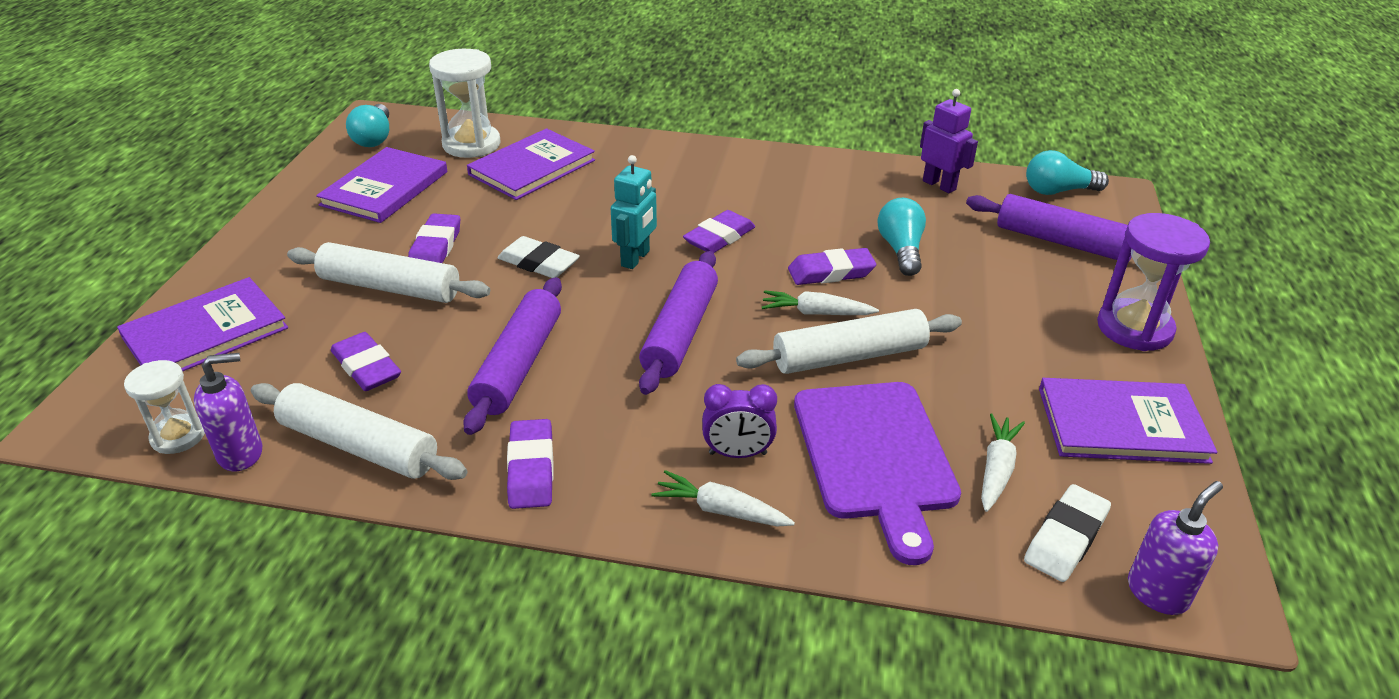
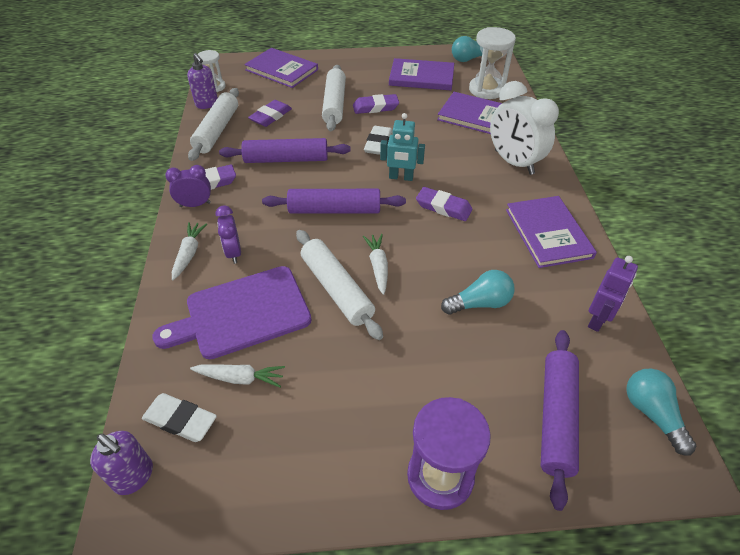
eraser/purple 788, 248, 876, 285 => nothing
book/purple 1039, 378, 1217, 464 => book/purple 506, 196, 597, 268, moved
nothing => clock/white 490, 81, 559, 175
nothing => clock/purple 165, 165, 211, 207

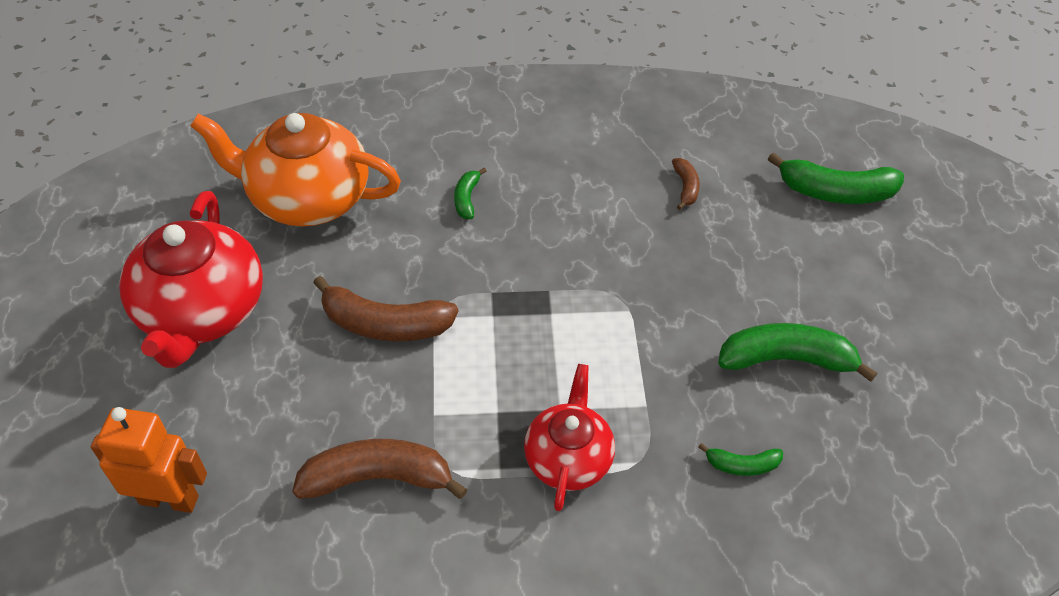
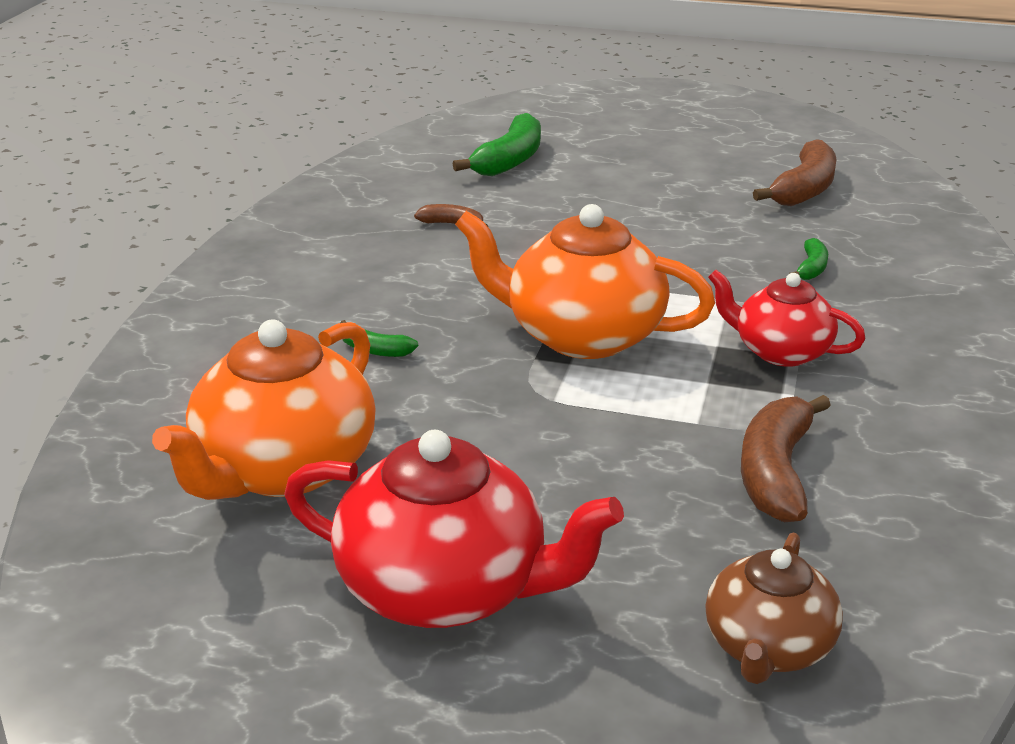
banana/brown 313, 276, 458, 341 => banana/brown 753, 139, 837, 206, moved
banana/green 718, 323, 877, 382 => nothing
robot/orange 91, 407, 207, 513 => teapot/brown 705, 533, 843, 684
nothing => teapot/orange 455, 204, 715, 359

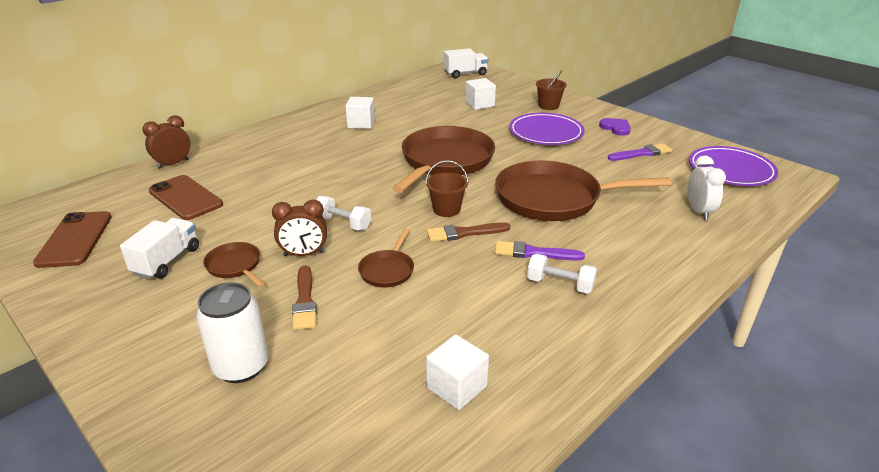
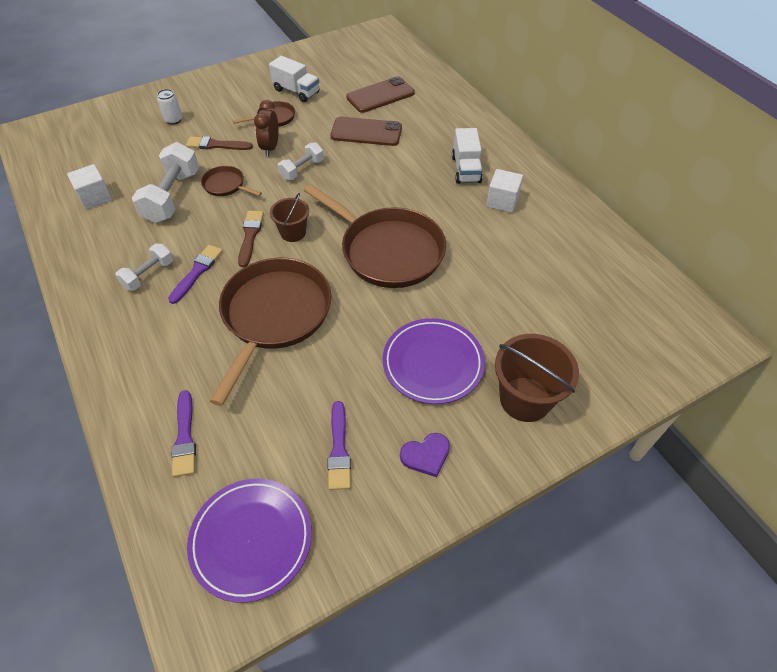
truck/white 444, 48, 488, 78 => truck/white 452, 128, 483, 184, moved
bucket/brown 536, 71, 567, 110 => bucket/brown 495, 334, 579, 422, x1.65
cube/white 465, 78, 496, 110 => nothing
clock/brown 142, 115, 190, 169 => nothing
clock/white 688, 156, 726, 220 => brush/purple 172, 390, 196, 477
phone/brown 33, 211, 112, 268 => phone/brown 331, 117, 402, 146, moved
can/white 196, 282, 268, 383 => can/white 157, 89, 182, 125, x0.58
nothing => dumbbell/white 132, 142, 199, 223

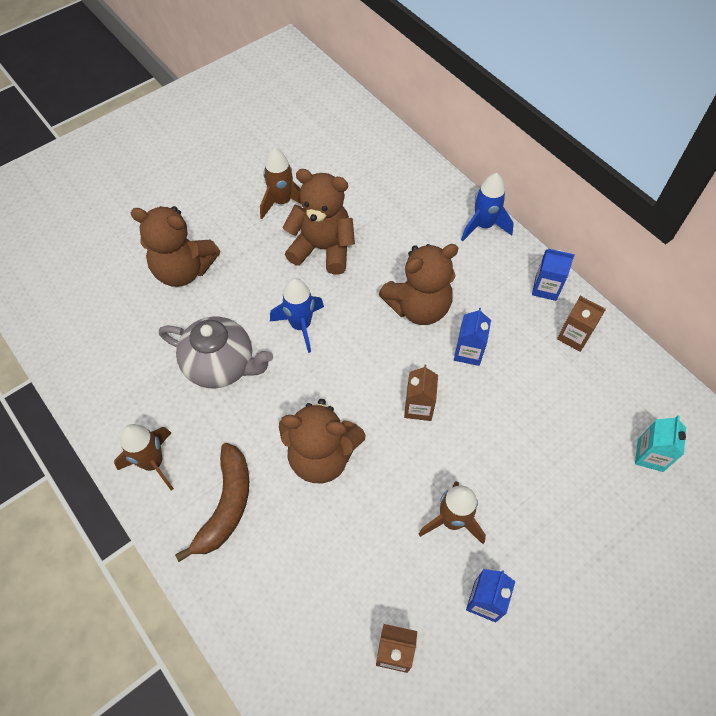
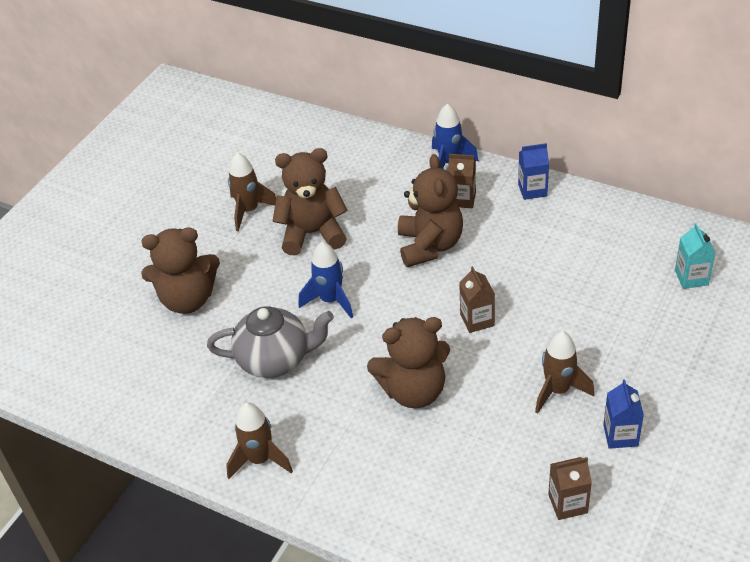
teddy bear/brown 379, 244, 458, 325 => teddy bear/brown 398, 154, 463, 267, 45 degrees counterclockwise
carton/brown 557, 296, 606, 352 => carton/brown 448, 154, 476, 208, moved
carton/blue 454, 308, 491, 366 => nothing
banana/brown 175, 443, 249, 562 => nothing

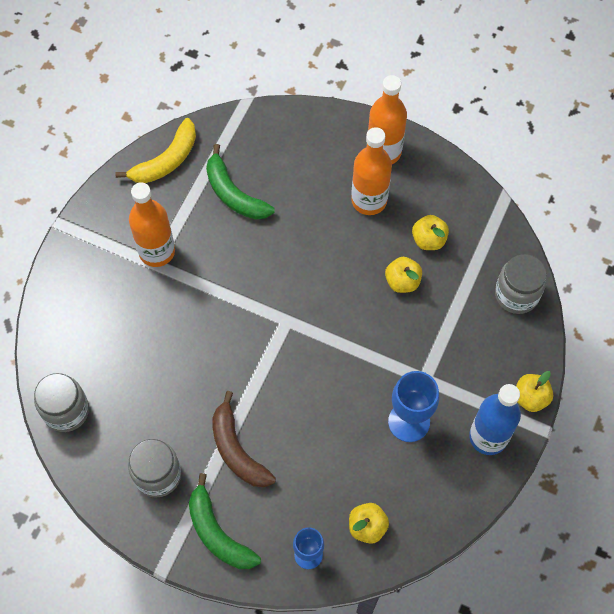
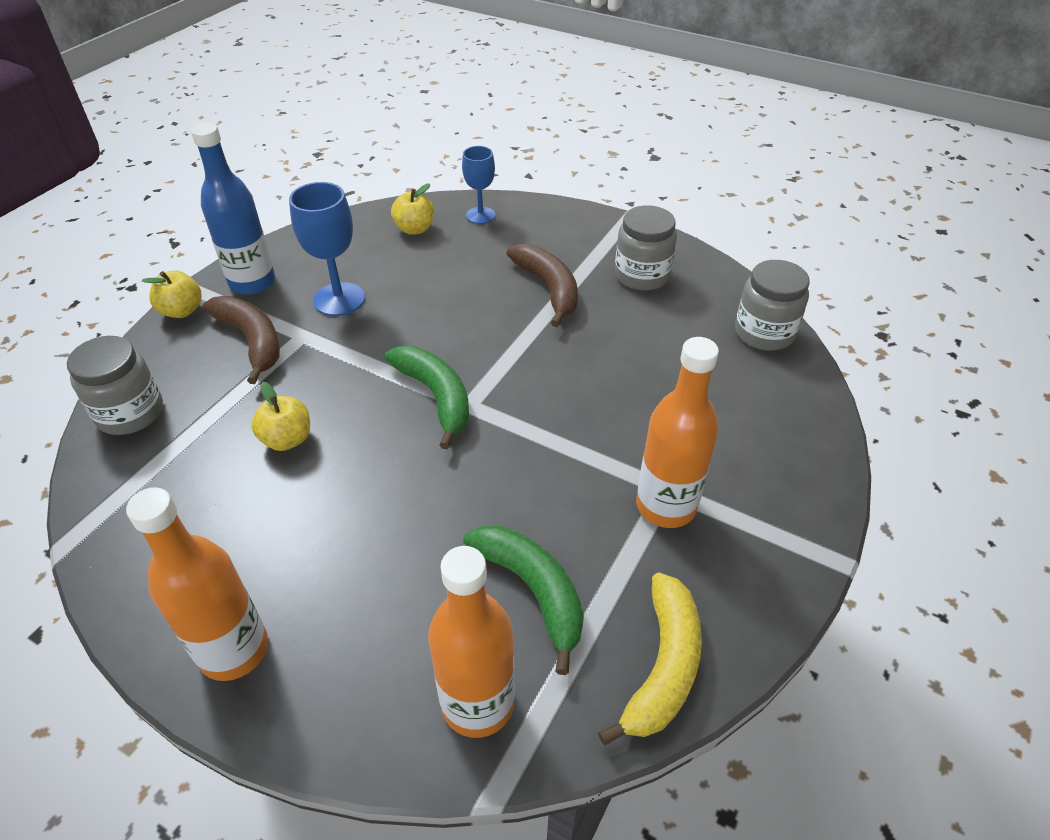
banana/yellow 115, 118, 196, 183 => banana/yellow 598, 573, 702, 745, 150 degrees clockwise
bottle/orange 351, 127, 392, 215 => bottle/orange 428, 546, 515, 738, moved
apple/yellow 412, 215, 449, 250 => nothing
banana/green 189, 473, 261, 569 => banana/green 385, 346, 469, 449, moved
nothing => banana/brown 202, 296, 280, 384

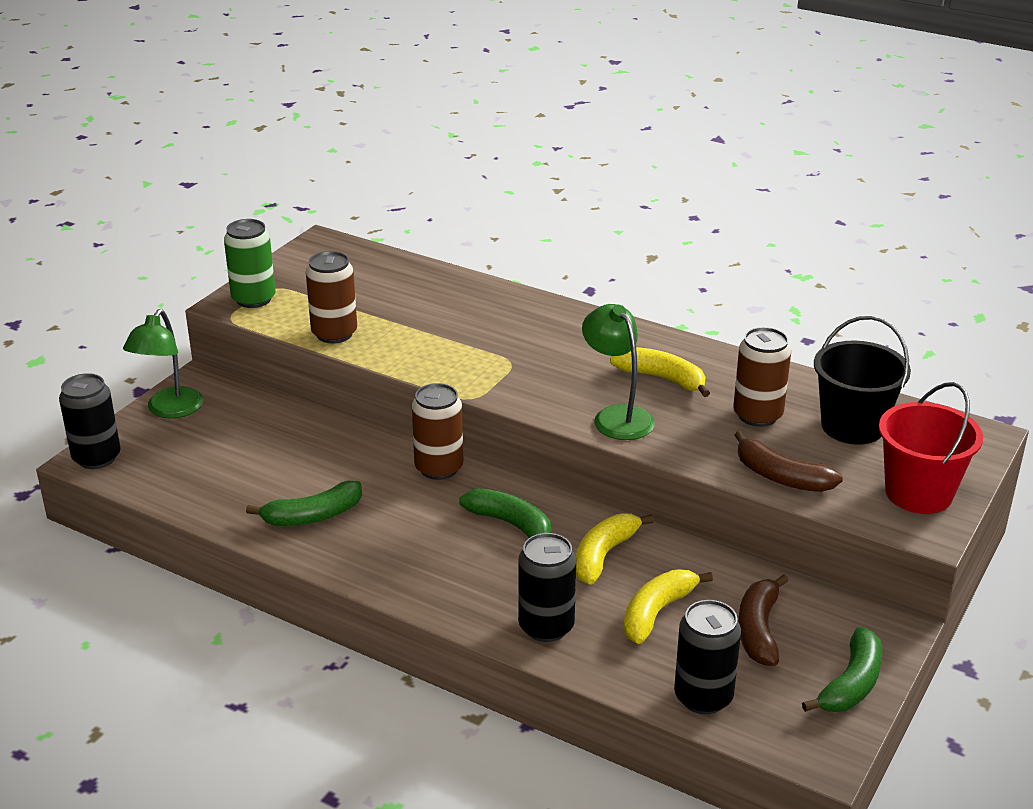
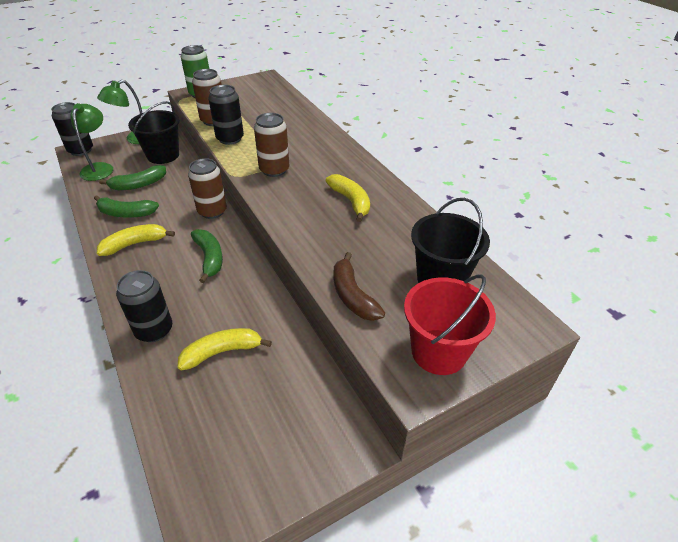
lamp/green 582, 304, 655, 440 => lamp/green 70, 103, 113, 181, moved
can/brown 733, 327, 791, 427 => can/brown 254, 113, 289, 177, moved
banana/yellow 576, 513, 654, 585 => banana/yellow 97, 224, 175, 256, moved
banana/brown 738, 574, 789, 666 => nothing
can/black 674, 600, 741, 714 => can/black 208, 85, 244, 145, moved
banana/green 802, 627, 882, 712 => banana/green 99, 165, 166, 190, moved
nothing => bucket/black 128, 101, 180, 164

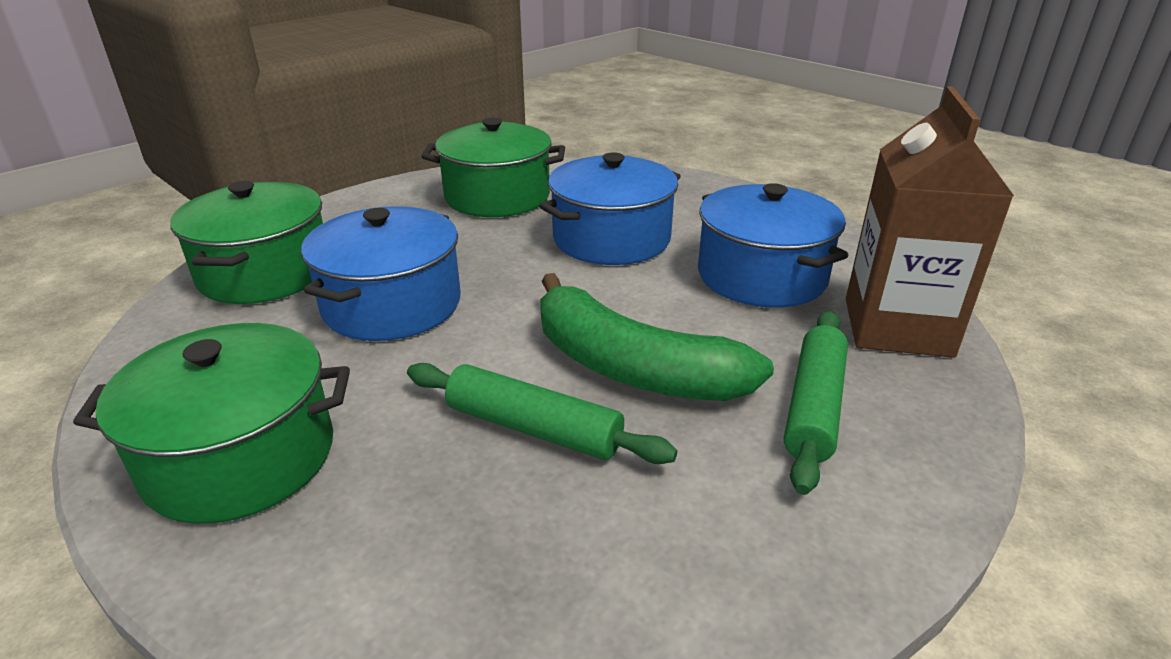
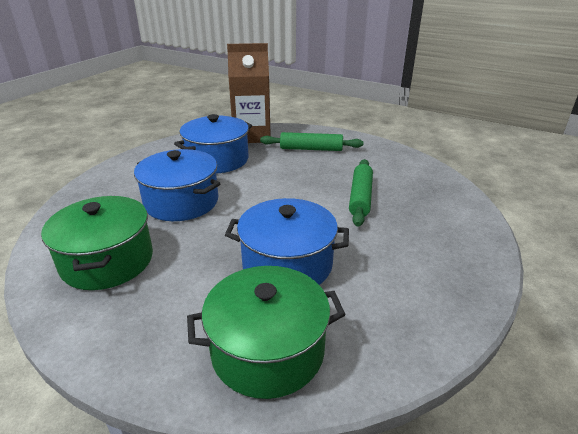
banana/green 540, 273, 774, 401 => nothing
pot/green 73, 323, 350, 524 => nothing

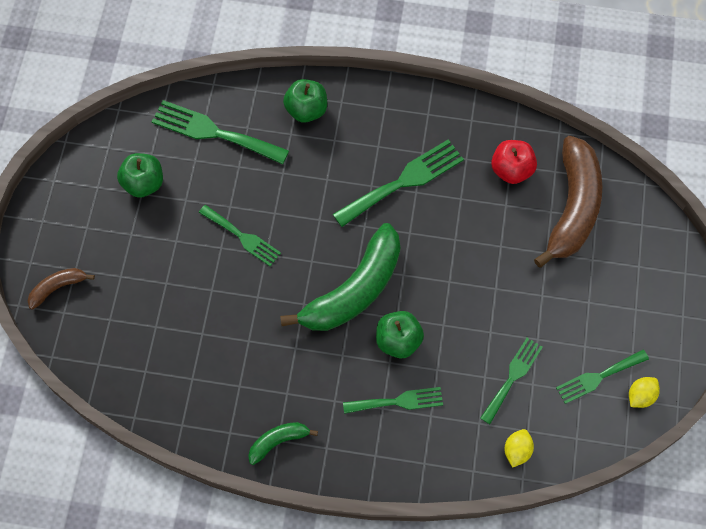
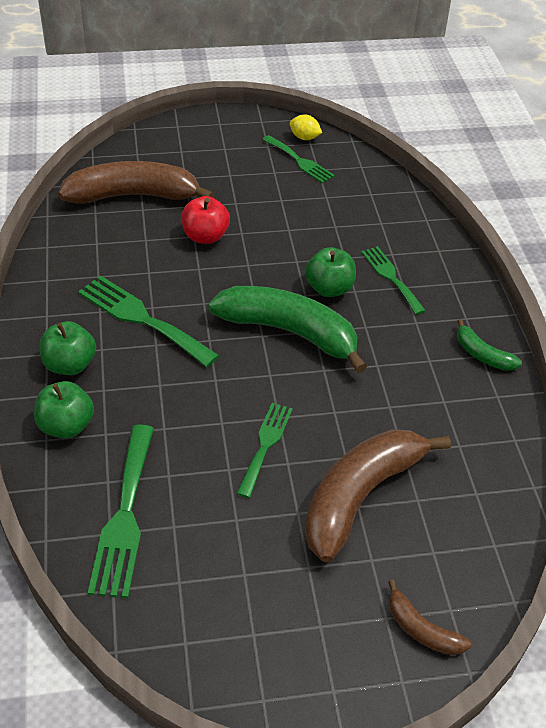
apple/red 491, 140, 537, 184 => apple/red 181, 196, 230, 244, moved
apple/green 117, 153, 163, 198 => apple/green 40, 321, 96, 375, moved
fork/green 480, 338, 543, 424 => nothing
lemon/yellow 505, 429, 534, 468 => nothing
nothing => banana/brown 305, 429, 451, 562

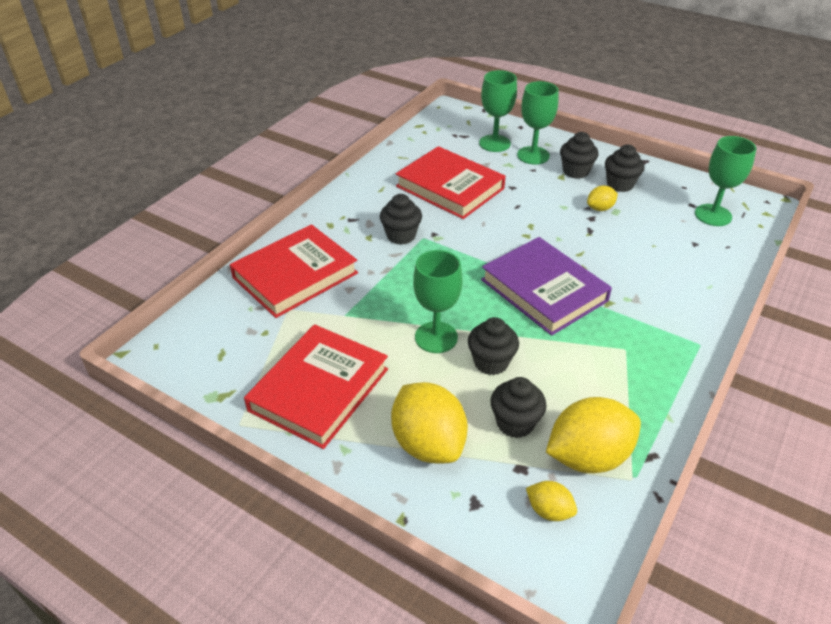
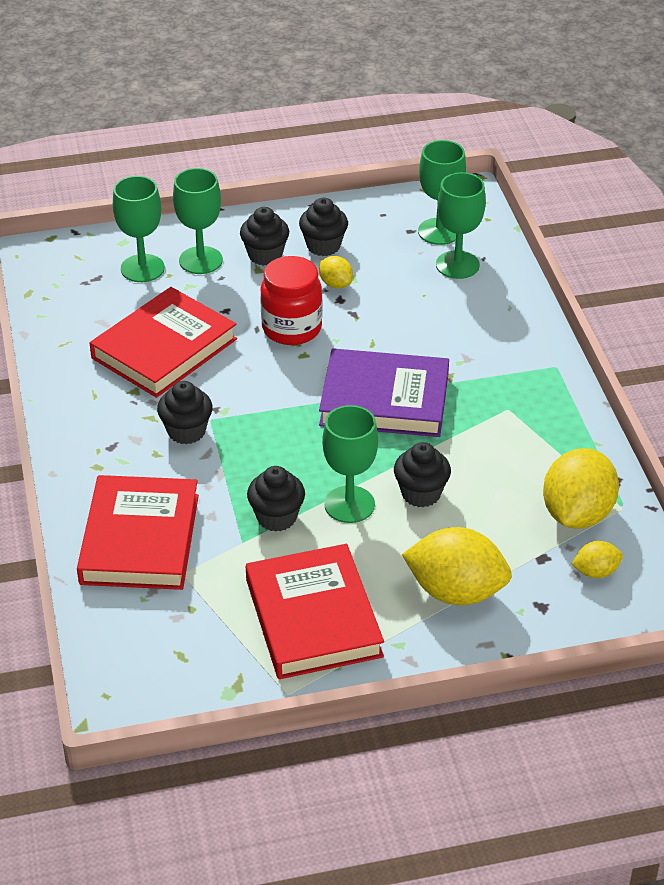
book/red 396, 146, 506, 219 => book/red 90, 287, 237, 398, 45 degrees counterclockwise
lemon/yellow 587, 185, 618, 211 => lemon/yellow 319, 256, 353, 288, 60 degrees counterclockwise
cupcake/black 490, 377, 547, 438 => cupcake/black 247, 466, 305, 532, moved
nothing => goblet/green 436, 172, 486, 279
nothing => jar/red 260, 256, 323, 345

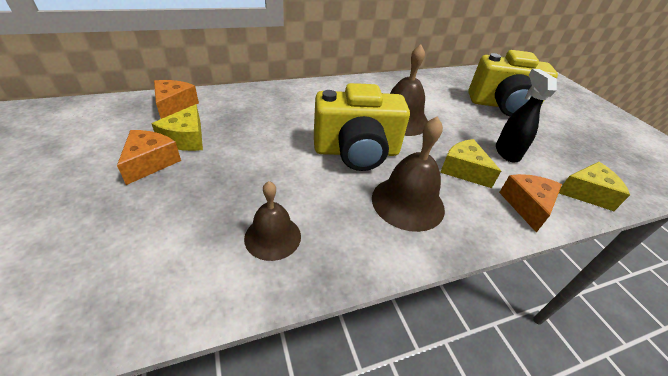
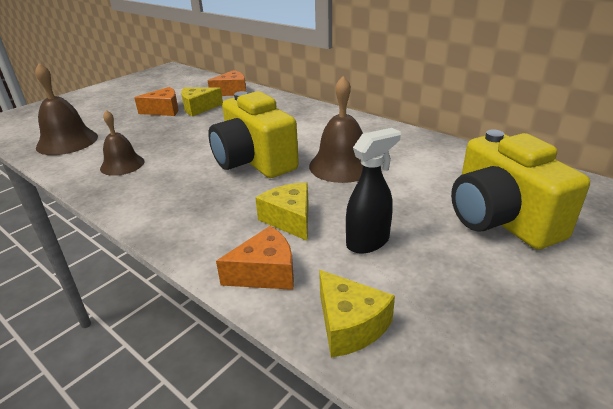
bell/brown 372, 116, 445, 232 => bell/brown 35, 63, 98, 155, moved
cheese/yellow 440, 139, 501, 188 => cheese/yellow 255, 182, 309, 241, 45 degrees counterclockwise

